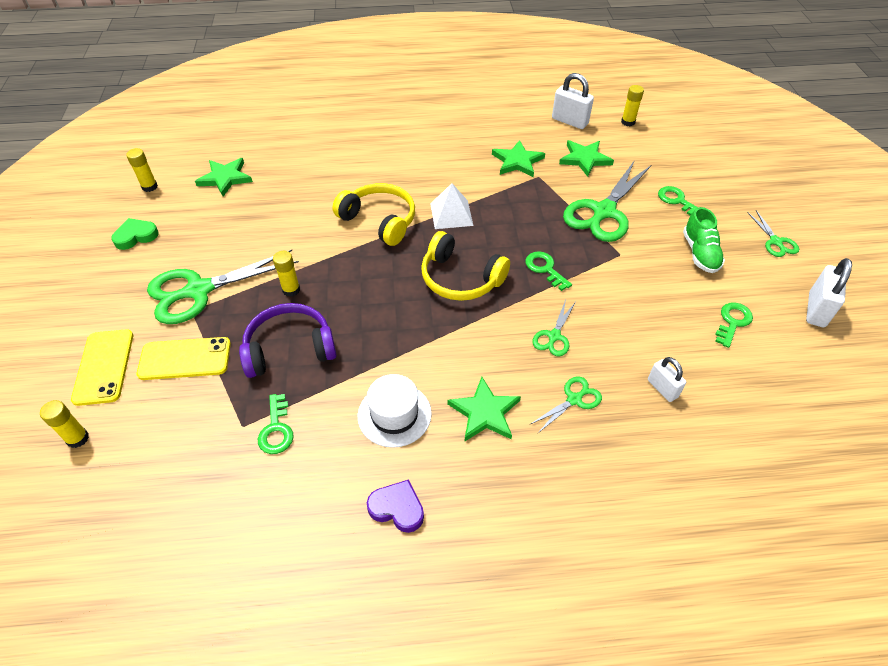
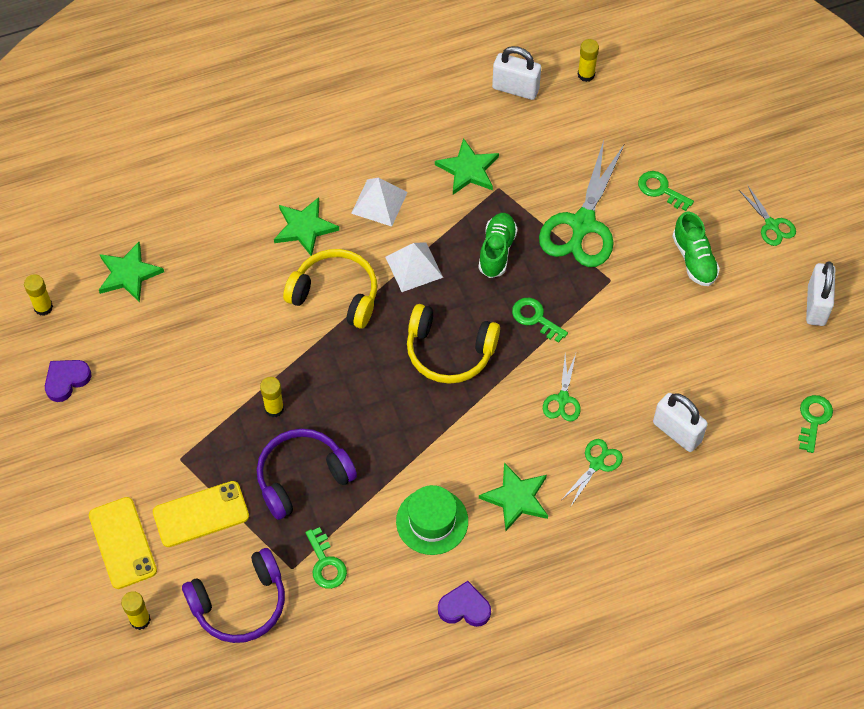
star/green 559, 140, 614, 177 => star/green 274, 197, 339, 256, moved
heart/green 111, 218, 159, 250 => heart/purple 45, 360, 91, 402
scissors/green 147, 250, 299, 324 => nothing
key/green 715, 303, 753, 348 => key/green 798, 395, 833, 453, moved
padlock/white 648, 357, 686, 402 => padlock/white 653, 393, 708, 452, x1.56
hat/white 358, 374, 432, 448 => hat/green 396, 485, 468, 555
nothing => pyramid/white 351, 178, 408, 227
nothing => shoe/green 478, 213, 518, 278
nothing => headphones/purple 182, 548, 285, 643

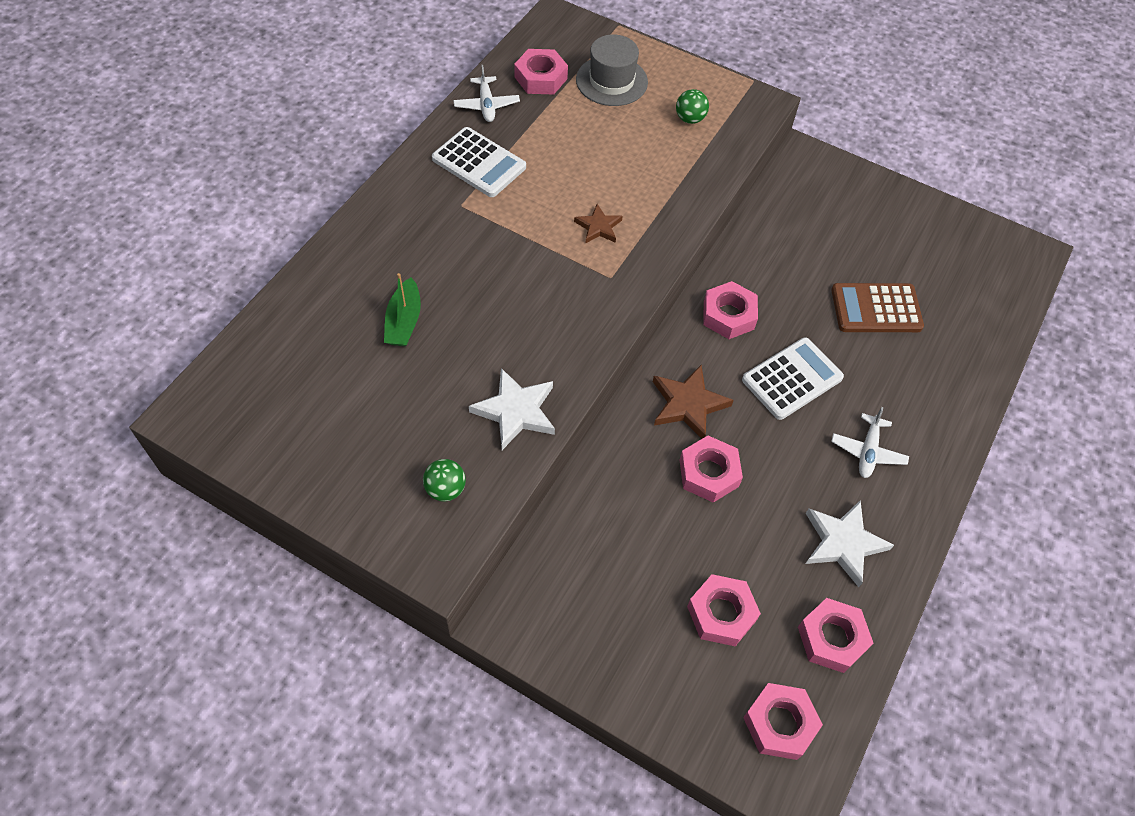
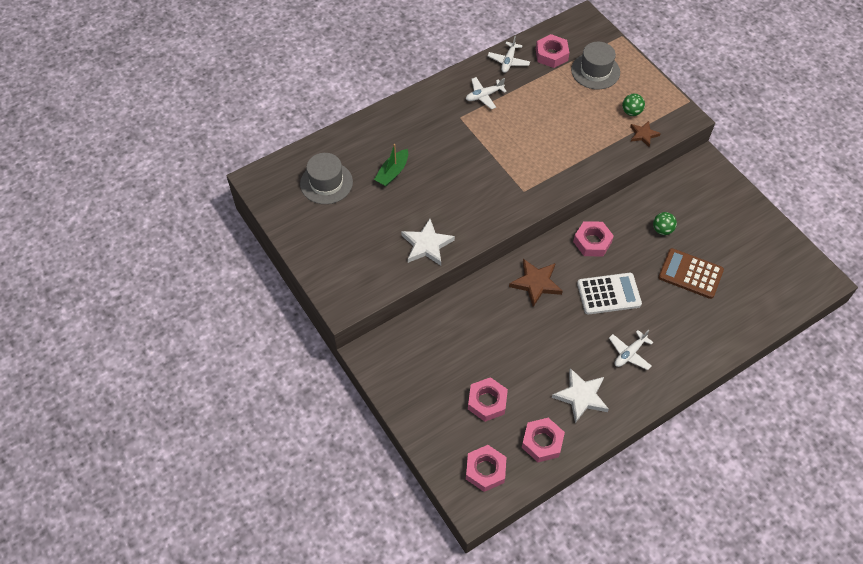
calculator/white 432, 127, 526, 197 => plane/white 466, 77, 507, 109
star/brown 574, 204, 623, 244 => star/brown 630, 121, 661, 147, moved
nut/pink 680, 436, 743, 503 => nothing
ball/green 423, 459, 466, 502 => ball/green 653, 212, 677, 235, moved
nothing => hat/grey 300, 153, 353, 204

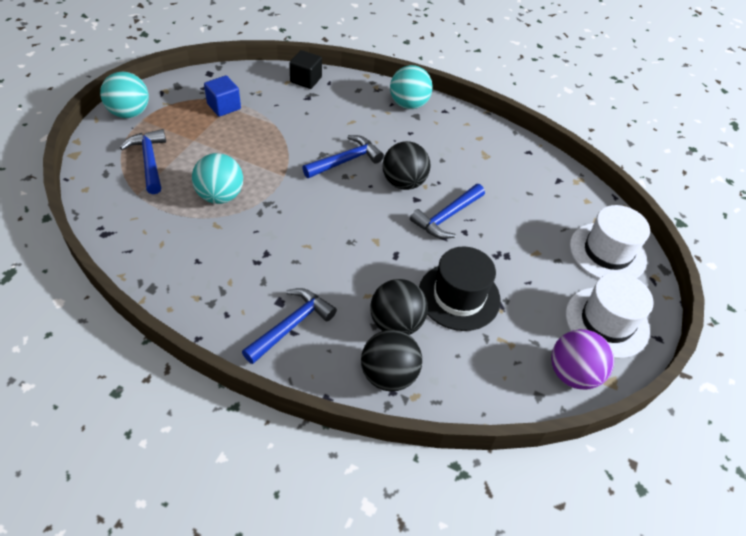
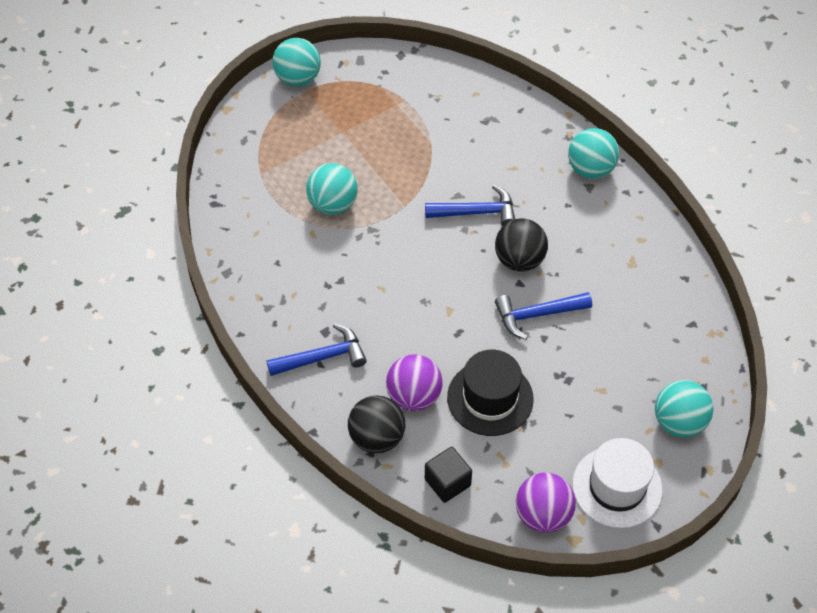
cube/black 289, 50, 322, 89 => cube/black 425, 447, 472, 503, moved
cube/blue 204, 76, 241, 117 => nothing
hammer/blue 120, 129, 166, 194 => nothing
hat/white 570, 205, 650, 279 => ball/turquoise 655, 380, 713, 438
ball/black 370, 279, 428, 335 => ball/purple 386, 355, 443, 411

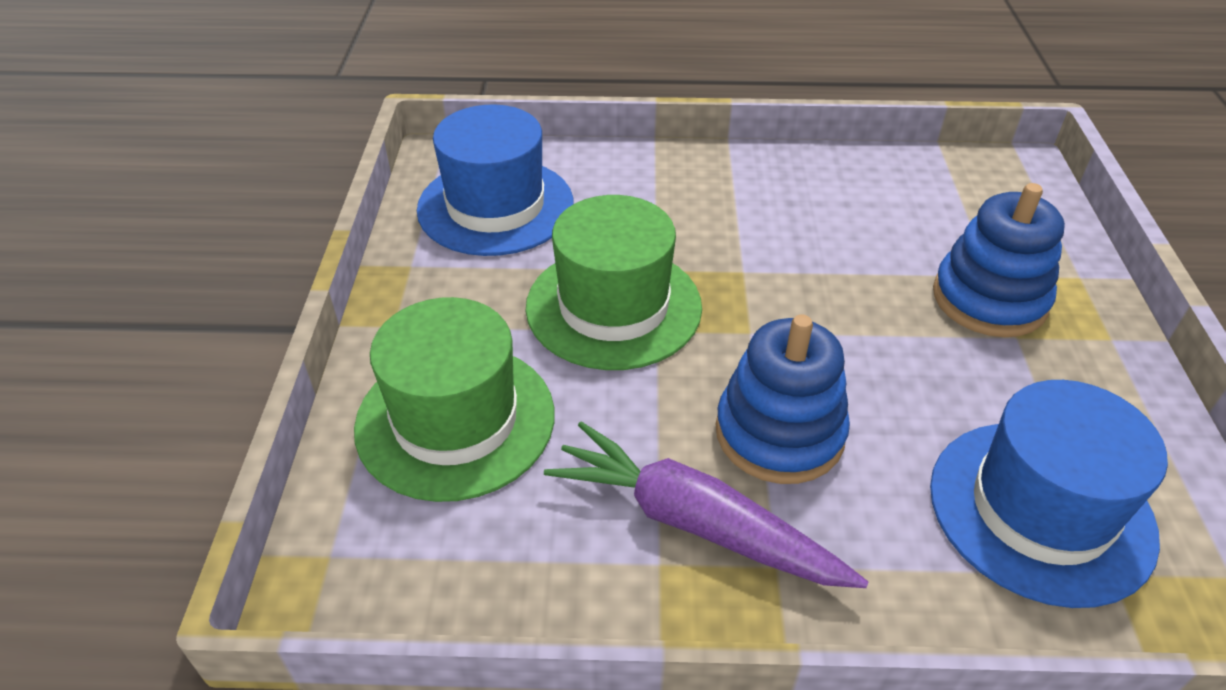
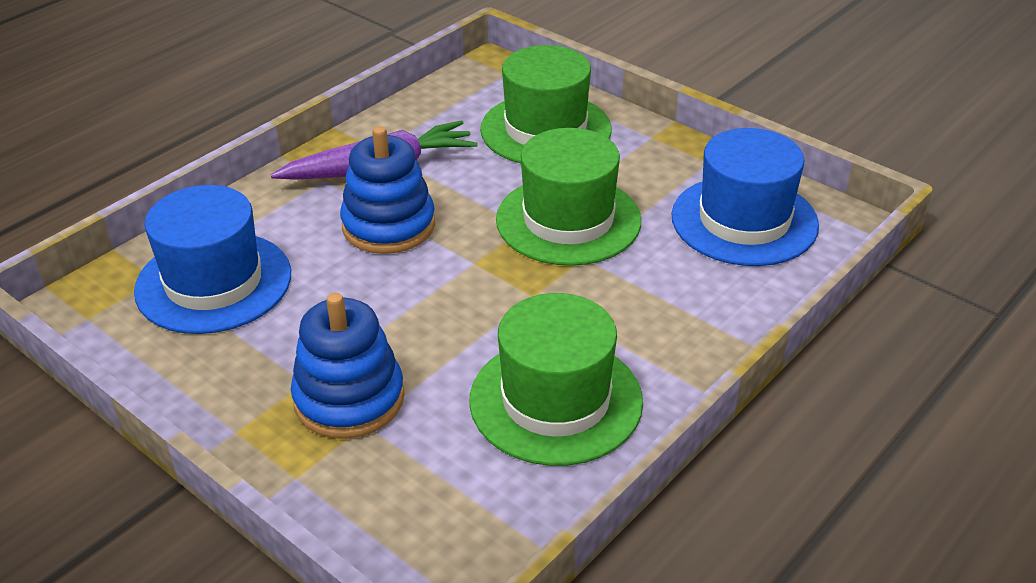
nothing => hat/green 469, 293, 643, 466

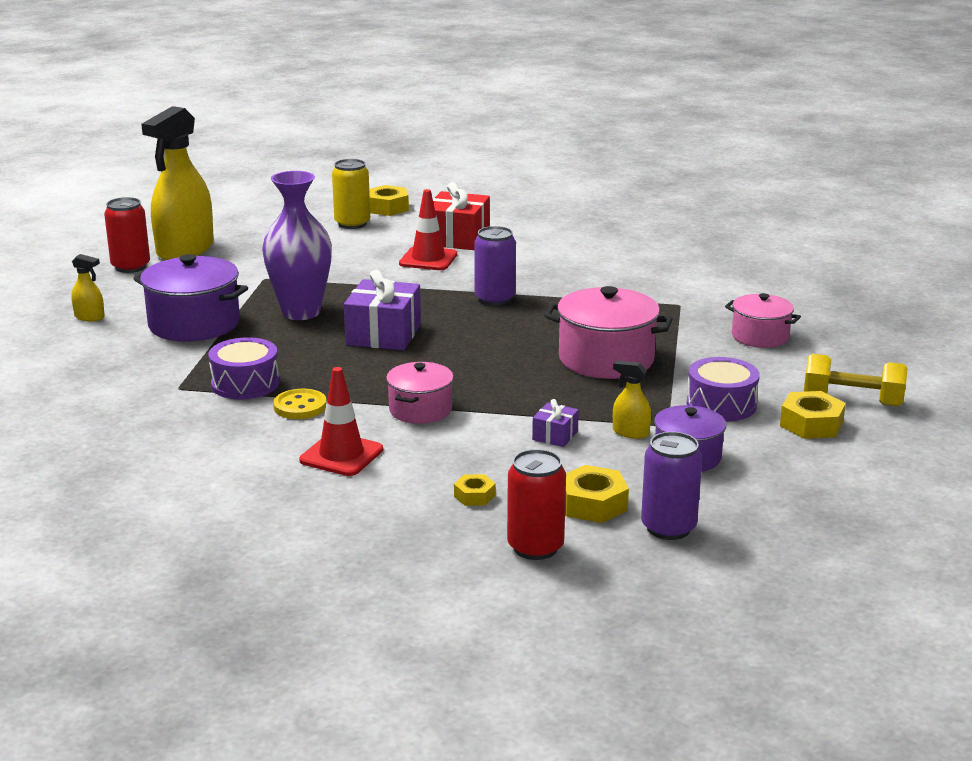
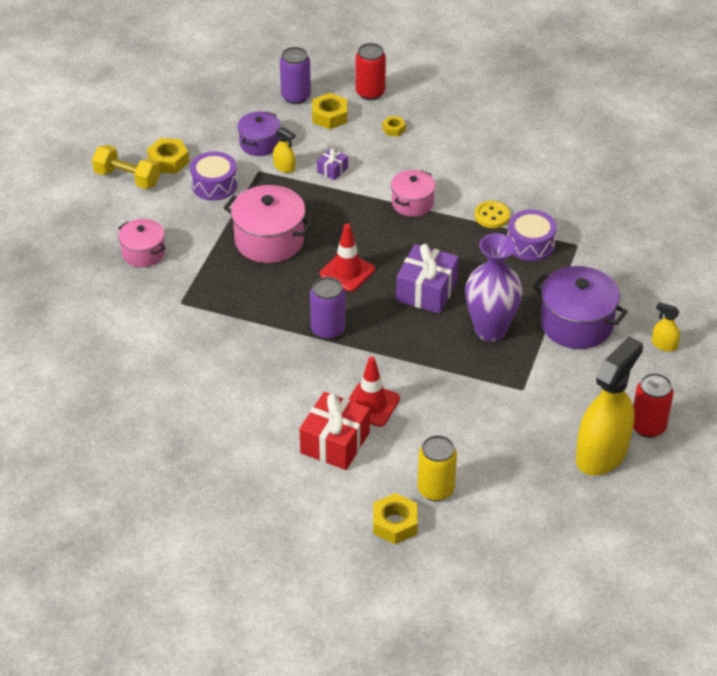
traffic cone/red 299, 367, 383, 476 => traffic cone/red 320, 224, 375, 292, moved

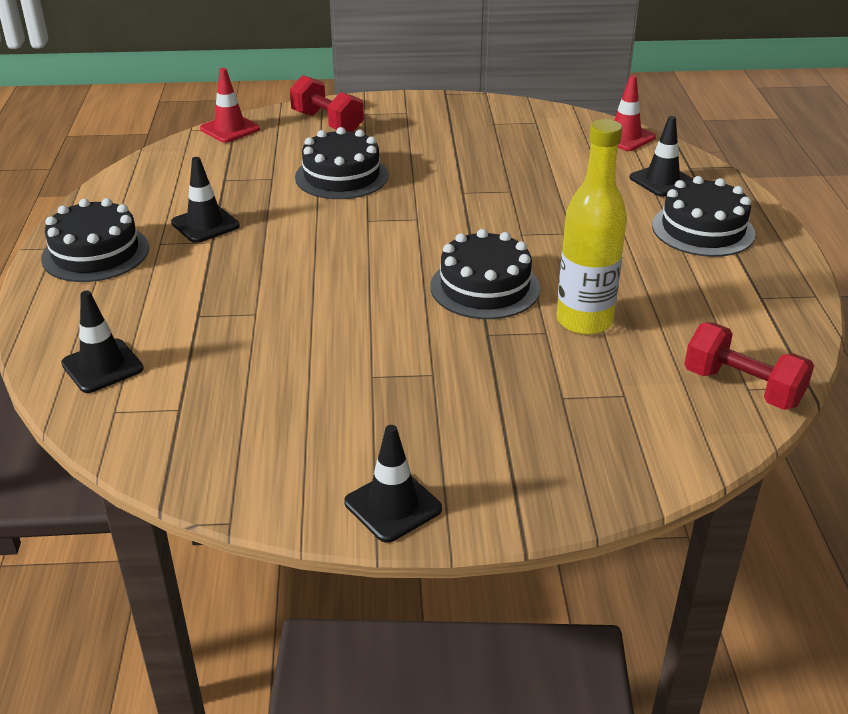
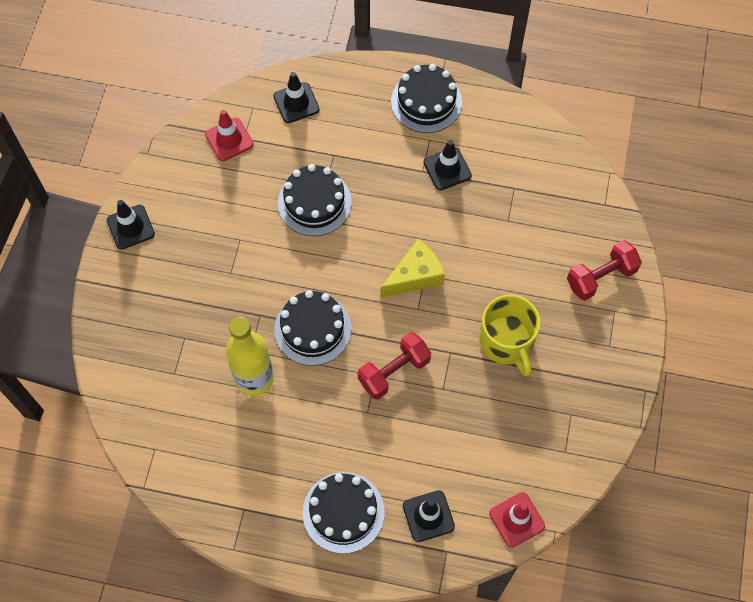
traffic cone/red 200, 68, 260, 143 => traffic cone/red 205, 110, 253, 161, moved
cake/black 295, 127, 388, 199 => cake/black 278, 164, 352, 236, moved
dumbbell/red 684, 322, 814, 410 => dumbbell/red 358, 332, 431, 399, moved
nothing => cheese/yellow 380, 239, 445, 298
nothing => mug/yellow 479, 295, 541, 377

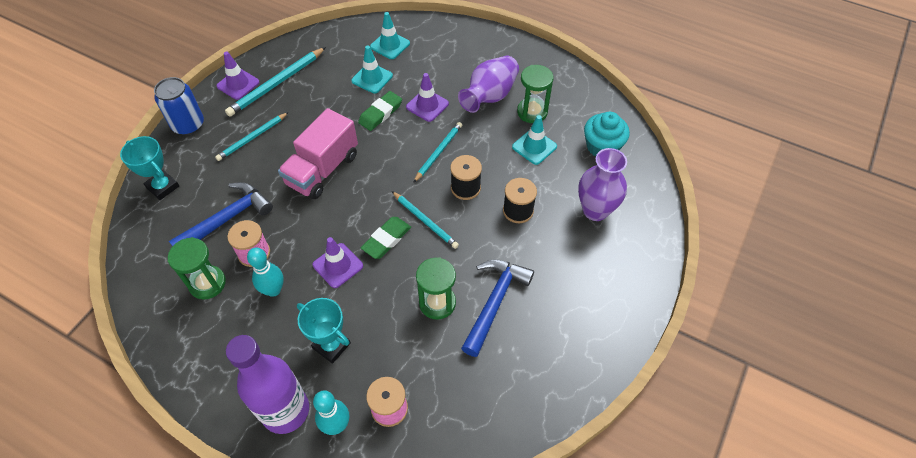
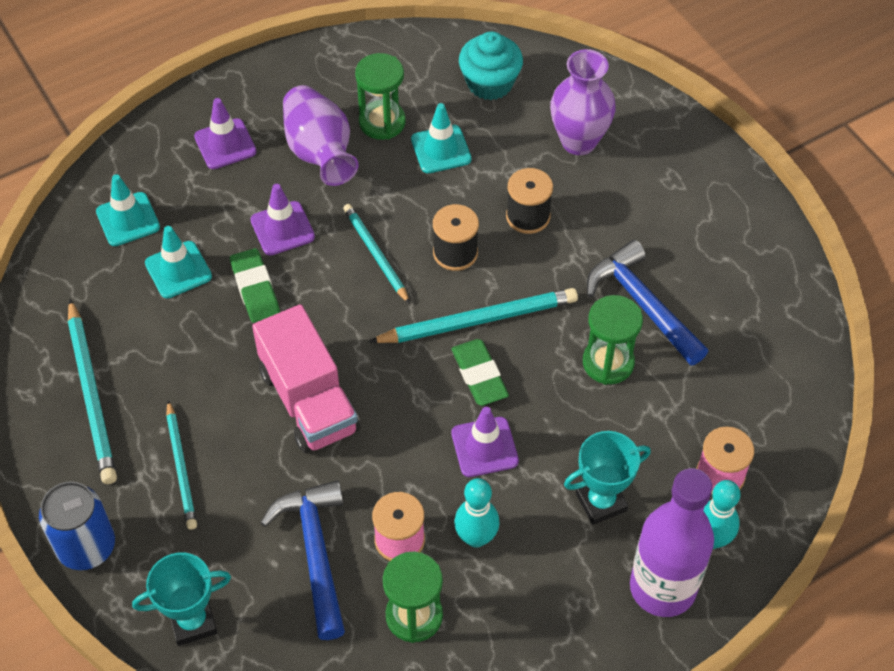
traffic cone/purple 216, 51, 260, 100 => traffic cone/purple 194, 98, 256, 169, moved
pencil/turquoise 392, 191, 459, 249 => pencil/turquoise 369, 288, 578, 343, x1.53

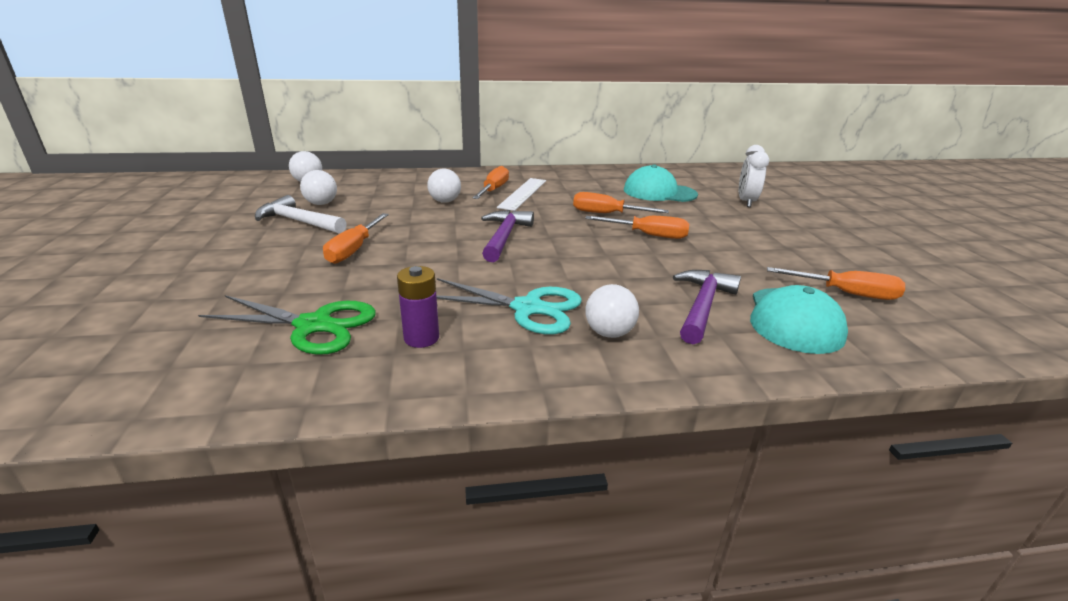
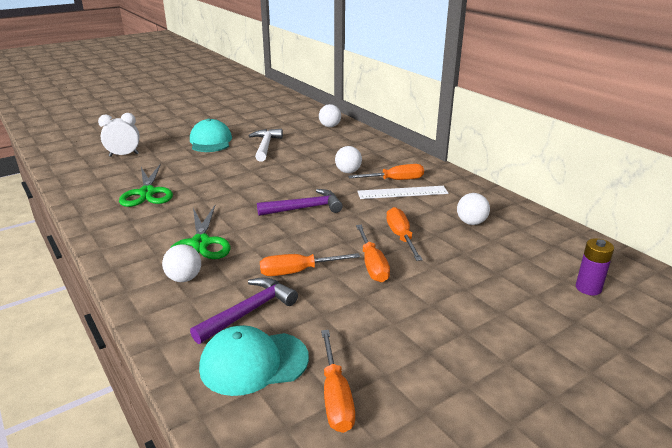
clock/white 739, 145, 769, 207 => clock/white 98, 113, 139, 157, moved
cap/turquoise 624, 164, 698, 202 => cap/turquoise 190, 119, 232, 152, moved
ball/white 300, 170, 337, 205 => ball/white 457, 193, 490, 225, moved
screwdriver/orange 323, 213, 389, 264 => screwdriver/orange 260, 253, 360, 276, moved
battery/purple 397, 266, 439, 348 => battery/purple 576, 238, 614, 295, moved
hammer/purple 673, 270, 741, 344 => hammer/purple 190, 277, 298, 344, 45 degrees counterclockwise
scissors/turquoise 437, 278, 582, 334 => scissors/green 170, 205, 231, 259

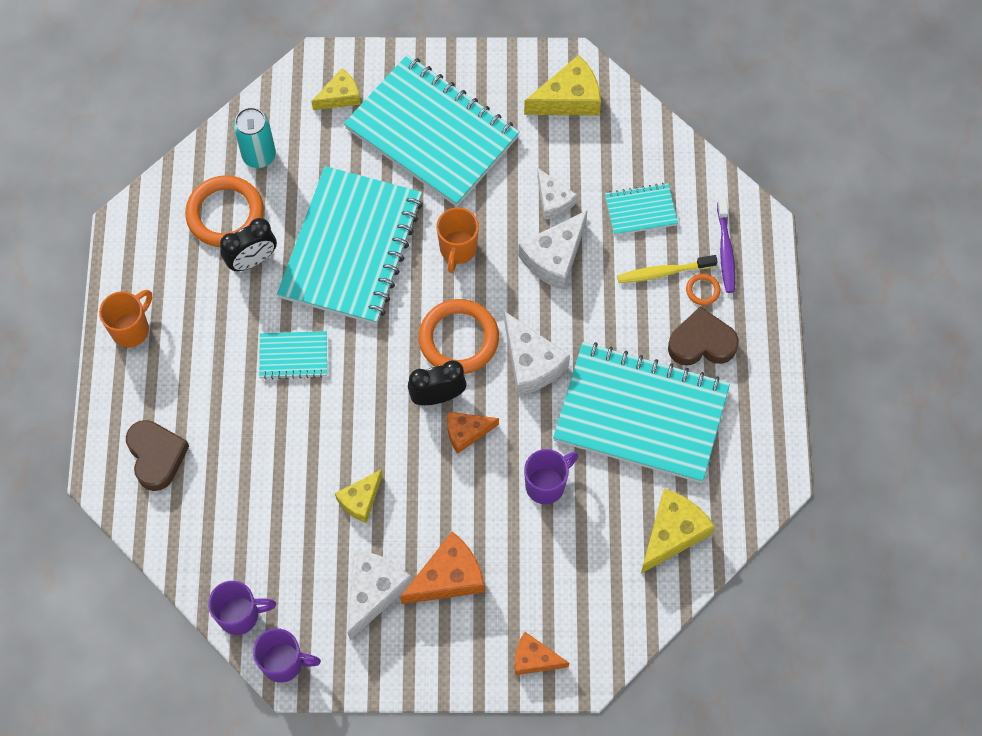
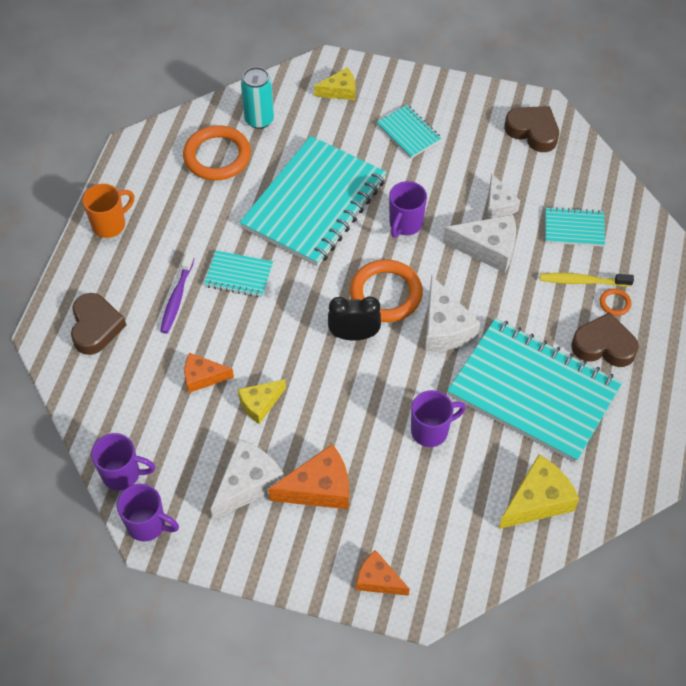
notebook/turquoise 344, 55, 520, 207 => notebook/turquoise 377, 105, 442, 158, x0.44
cheese/yellow 524, 55, 601, 116 => heart/brown 505, 106, 559, 152
toothbrush/purple 717, 197, 735, 293 => toothbrush/purple 160, 252, 194, 333, moved
mug/orange 436, 207, 479, 273 => mug/purple 389, 181, 427, 238
cheese/white 518, 210, 588, 290 => cheese/white 443, 215, 516, 273, 135 degrees counterclockwise
clock/black 220, 218, 277, 271 => nothing
cheese/orange 447, 412, 499, 454 => cheese/orange 184, 353, 234, 393, moved

